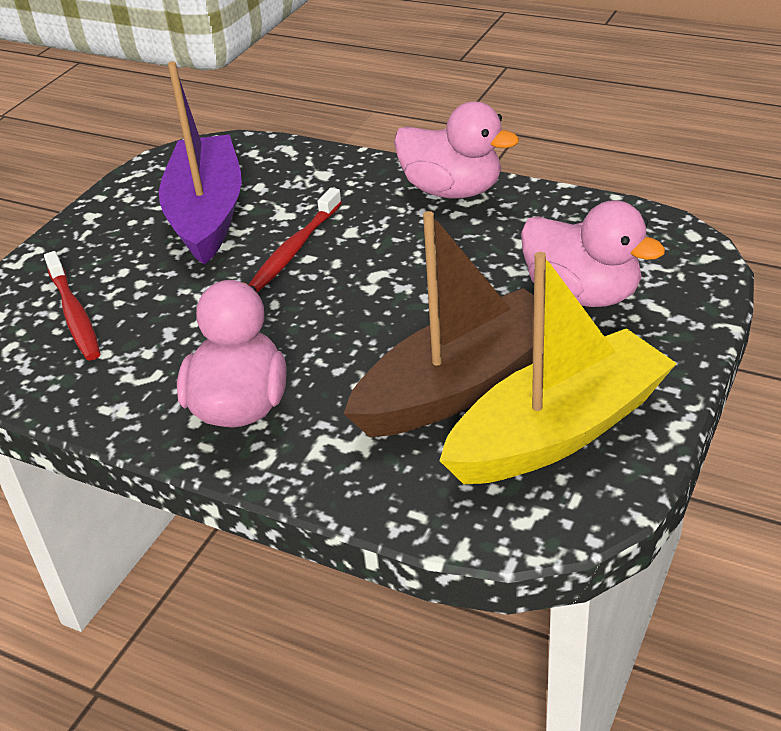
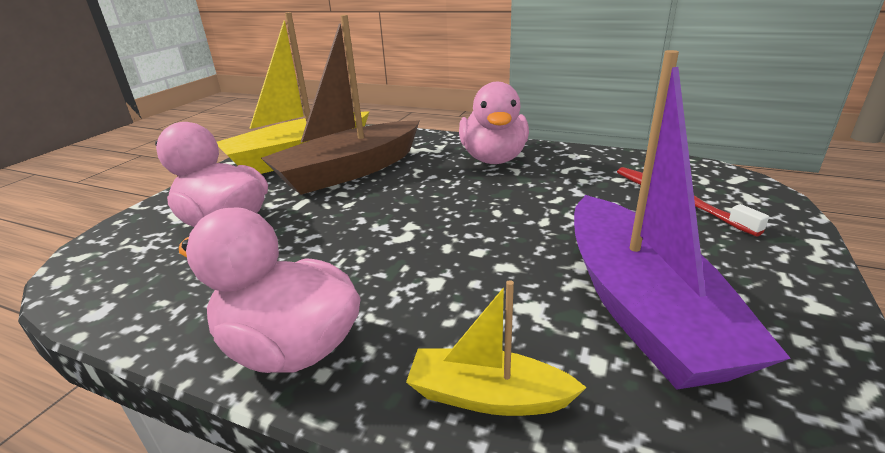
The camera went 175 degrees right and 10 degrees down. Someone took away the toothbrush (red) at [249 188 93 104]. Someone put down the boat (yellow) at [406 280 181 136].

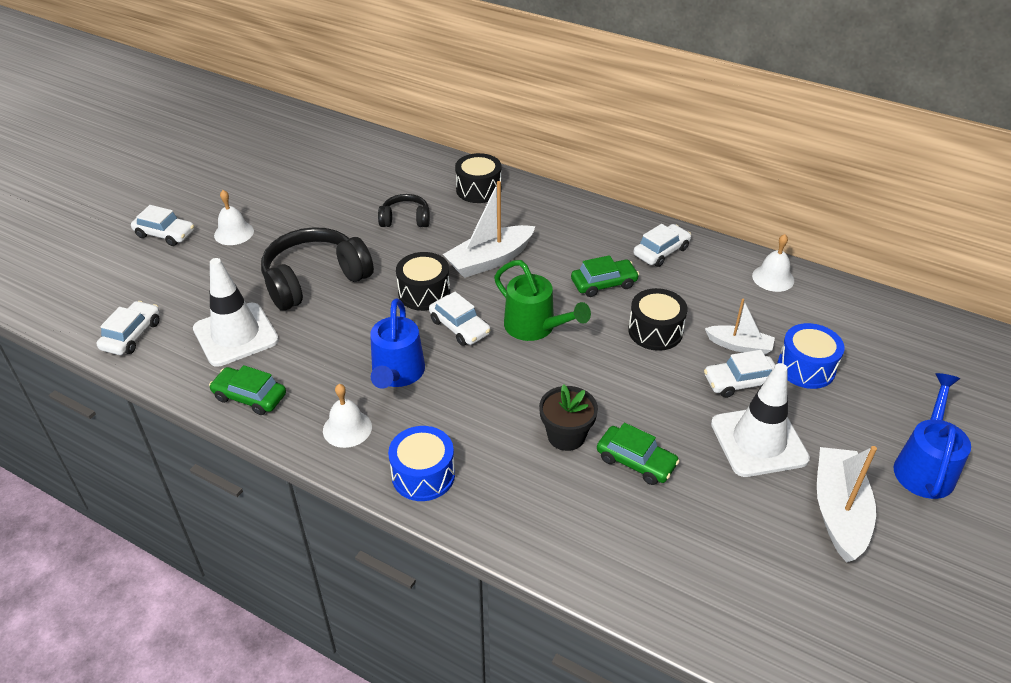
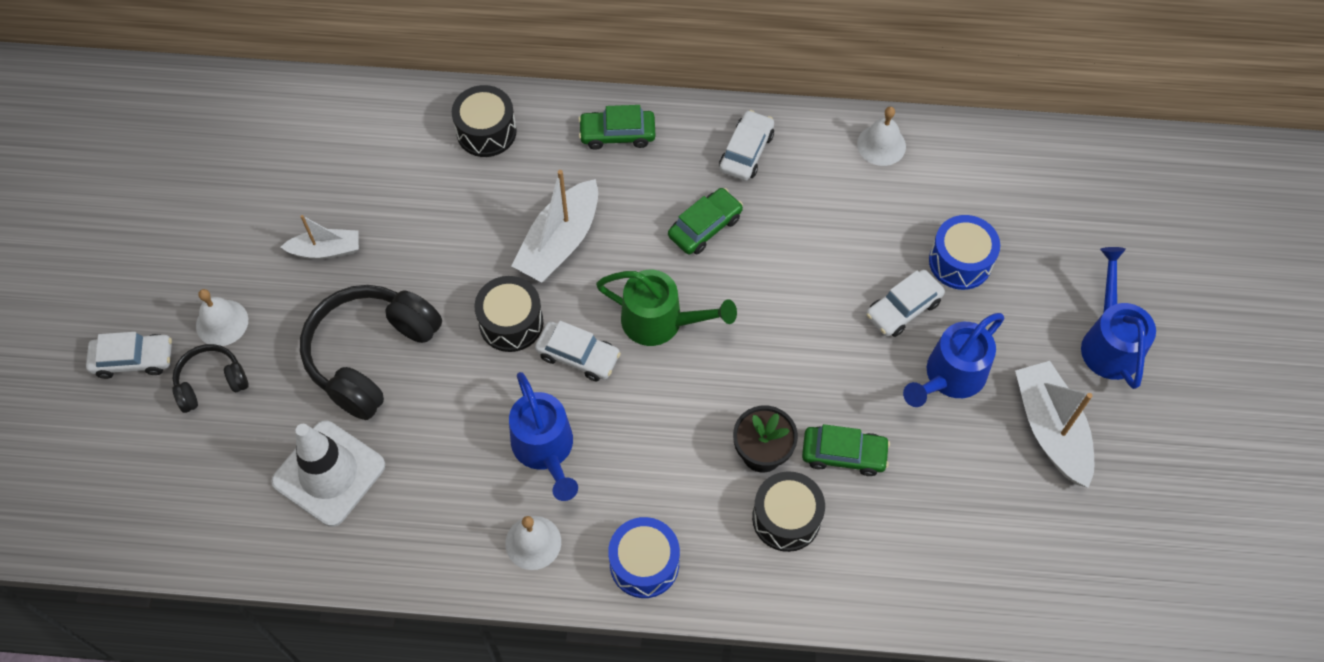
The camera went 25 degrees left and 20 degrees up. Someone carried the headphones (black) from [378 194 52 33] to [172 344 77 69]. Someone carried the drum (black) from [628 288 60 63] to [752 471 73 81]. Someone carried the boat (white) from [705 299 70 56] to [281 215 78 44]. Someone took away the car (white) at [96 301 64 54]. Someone swapped the traffic cone (white) at [711 363 99 114] for the watering can (blue) at [903 313 101 94]. Someone carried the car (green) from [209 365 77 50] to [578 105 77 45].

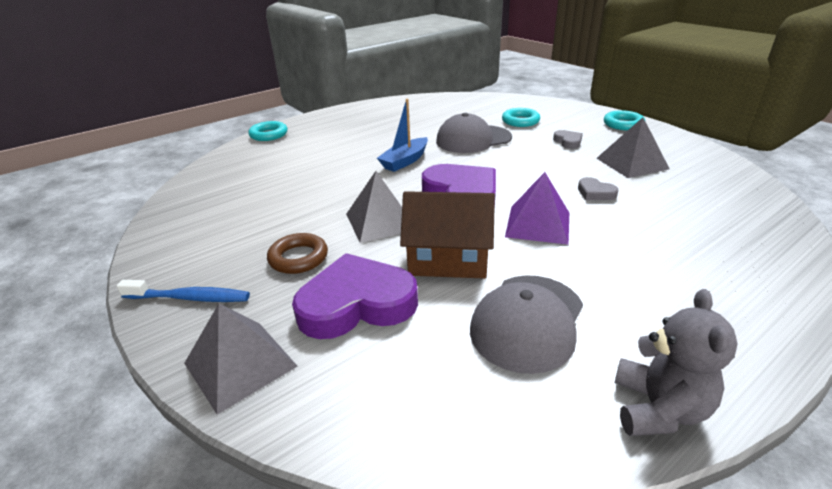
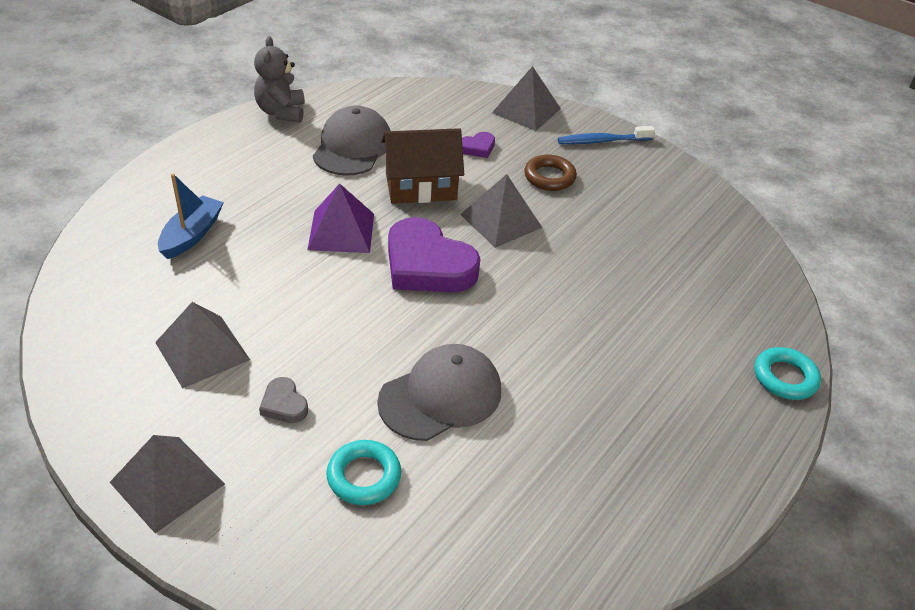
The camera went 160 degrees right and 10 degrees up. Someone carried the boat (blue) from [377 99 51 73] to [158 174 66 85]. Someone swapped the ring (turquoise) at [604 110 41 21] for the pyramid (grey) at [110 435 115 98]. Someone took away the heart (grey) at [578 177 40 23]. Someone scaled the heart (purple) at [292 253 126 86] by 0.44.

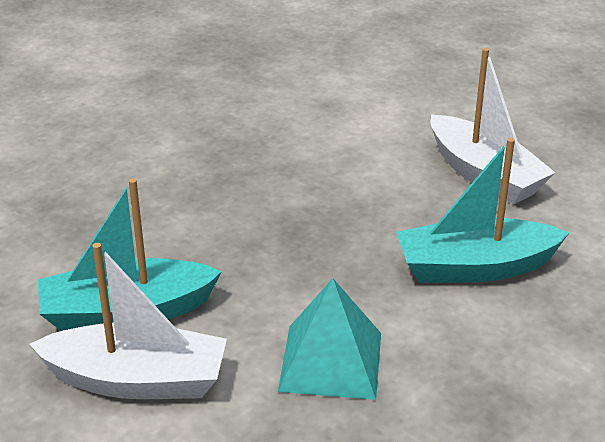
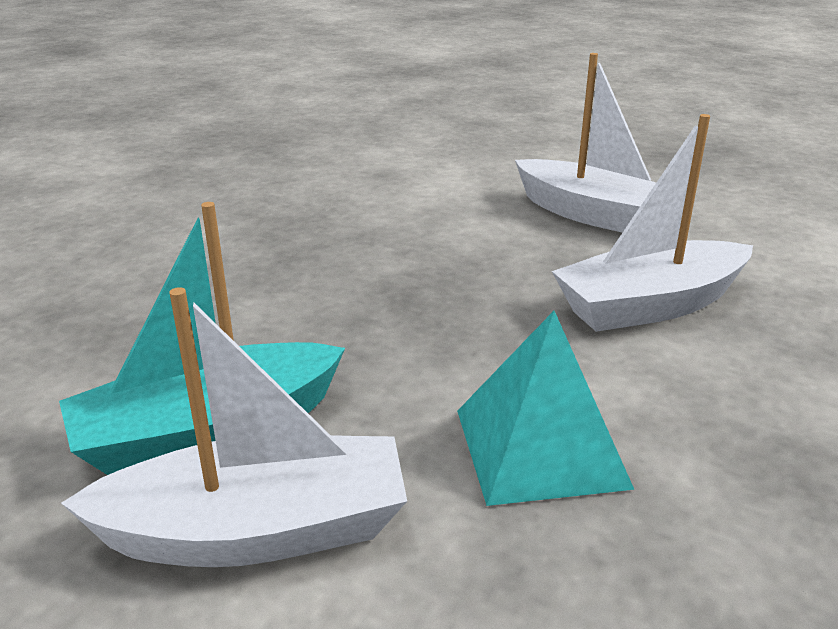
The camera went 15 degrees left and 5 degrees down. Someone repainted the boat (turquoise) at [396 138 174 145], which became the boat (white) at [552 114 201 218].

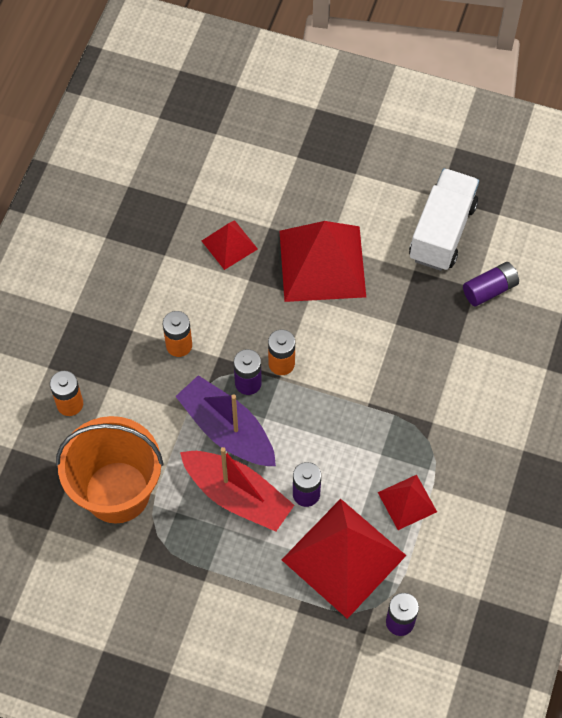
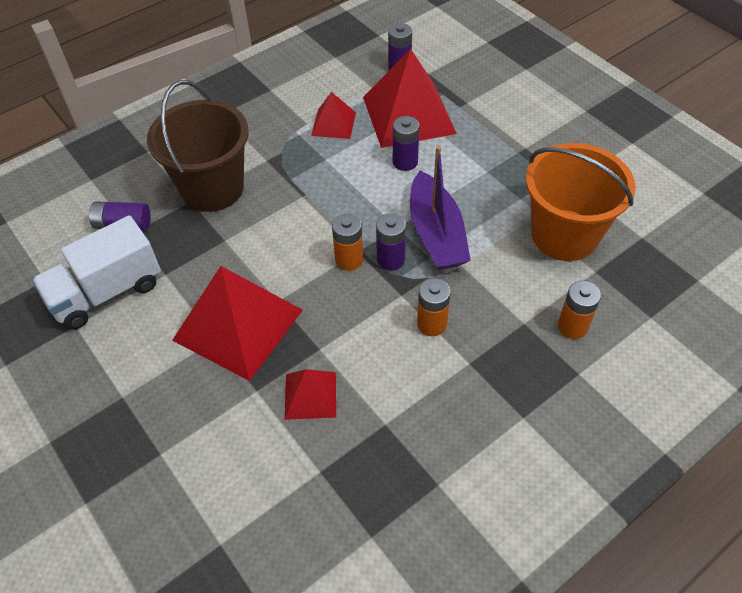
The camera went 145 degrees left and 10 degrees down. Someone took away the boat (red) at [180 447 114 85]. Someone put down the bucket (brown) at [147 80 102 132].

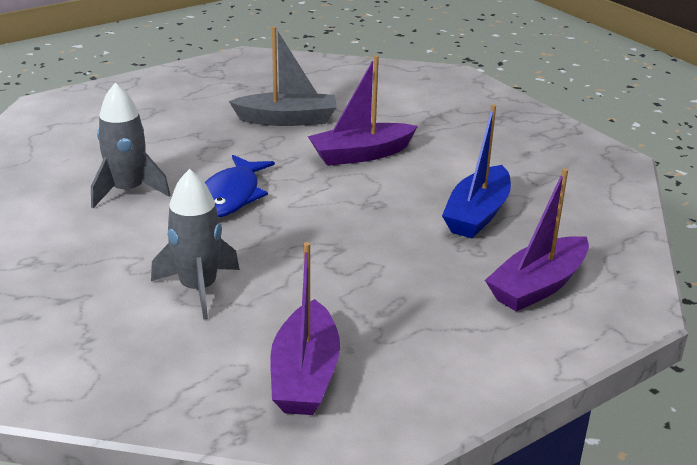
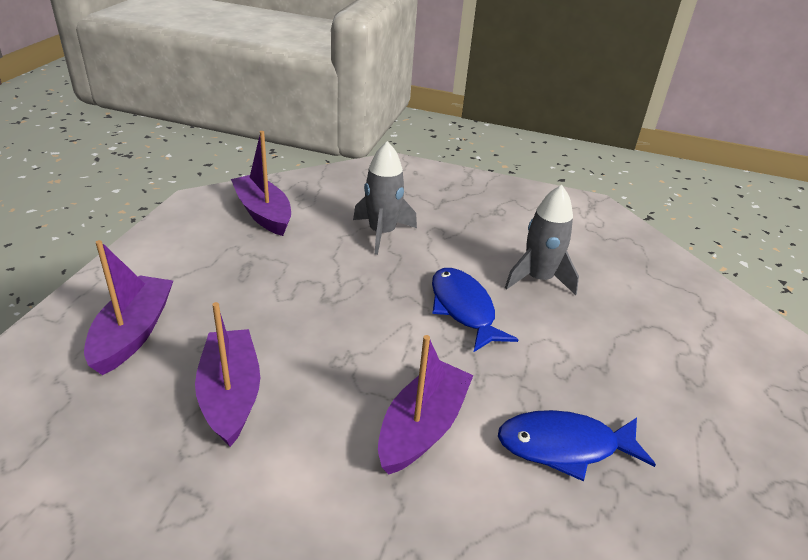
The camera went 140 degrees right and 5 degrees up. Someone swapped the boat (grey) at [229 26 108 100] for the fish (blue) at [498 410 158 71]. Someone repainted the boat (blue) at [442 104 69 134], which became the boat (purple) at [195 302 65 145].

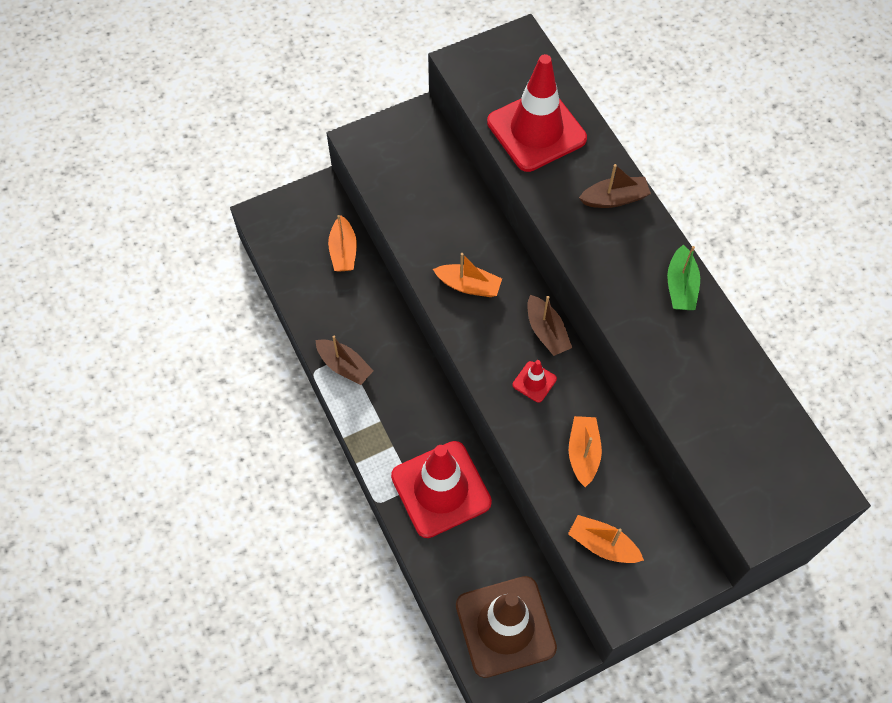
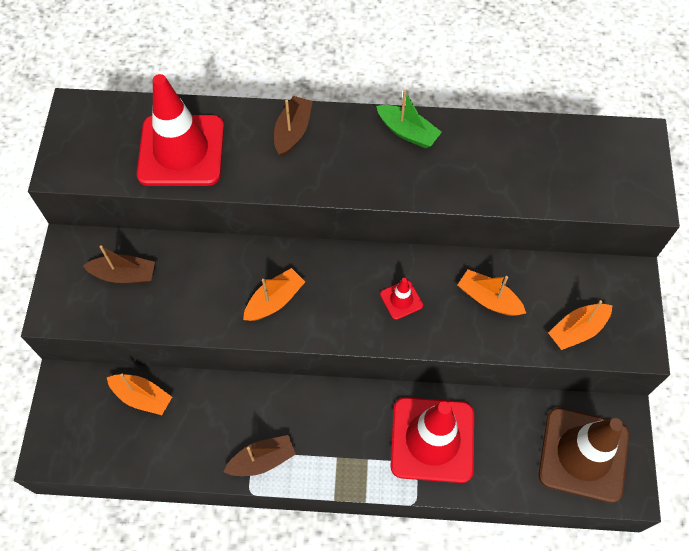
The camera went 60 degrees left and 0 degrees up. Someone carried the boat (brown) from [527 295 45 61] to [83 245 72 38].

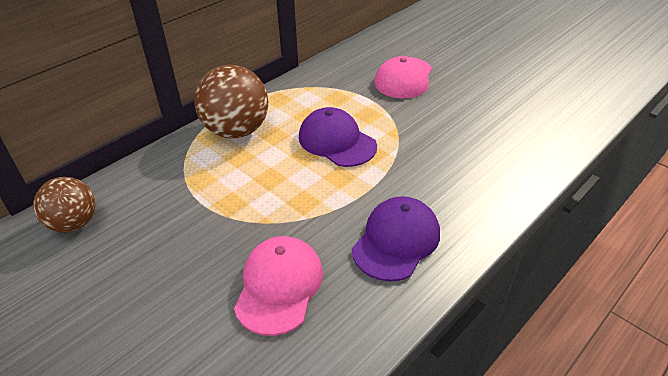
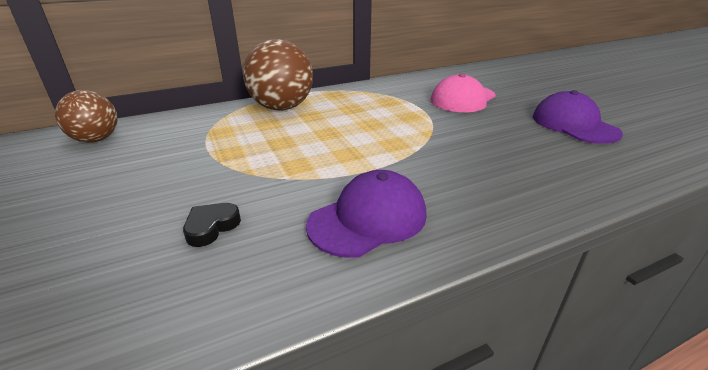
The camera went 20 degrees right and 10 degrees down. Someone carried the cap (purple) from [299 107 78 60] to [532 90 91 54]. Someone swapped the cap (pink) at [234 236 89 100] for the heart (black) at [183 203 58 44].

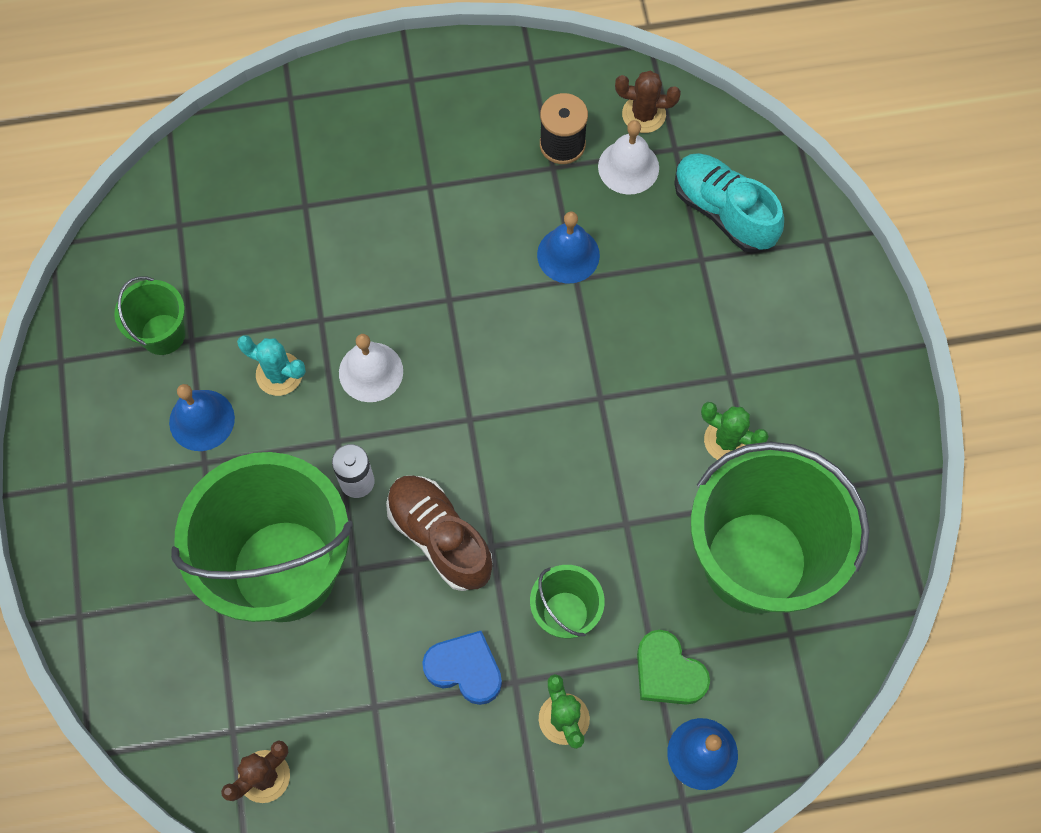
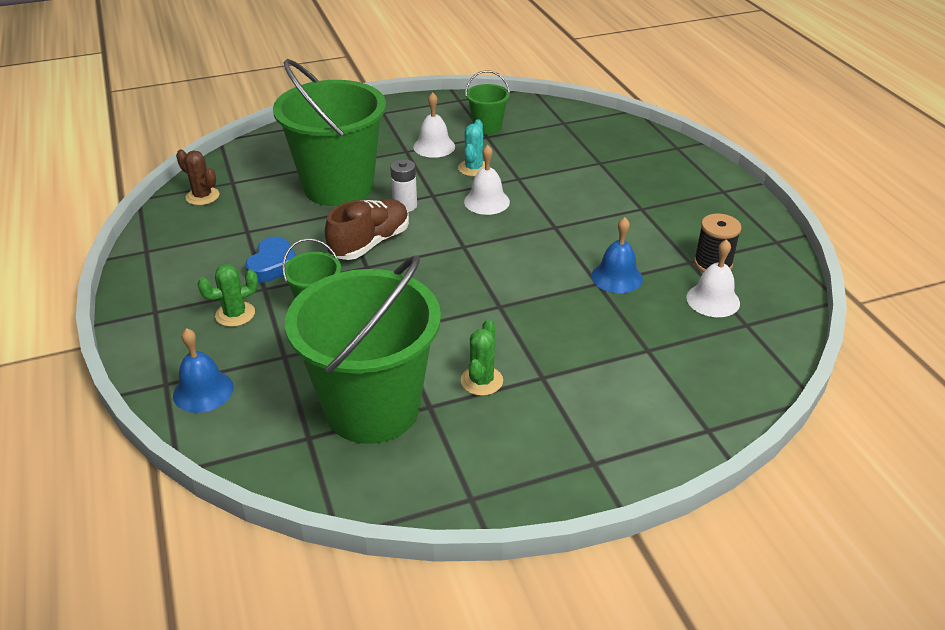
The camera went 80 degrees right and 30 degrees down. Someone took away the cactus (brown) at [615 71 66 62]. Someone took away the shoe (turquoise) at [674 153 110 100]. Someone repainted the bell (blue) at [169 384 66 67], which became the bell (white) at [413 92 42 66]. Someone took away the heart (green) at [637 630 73 75].

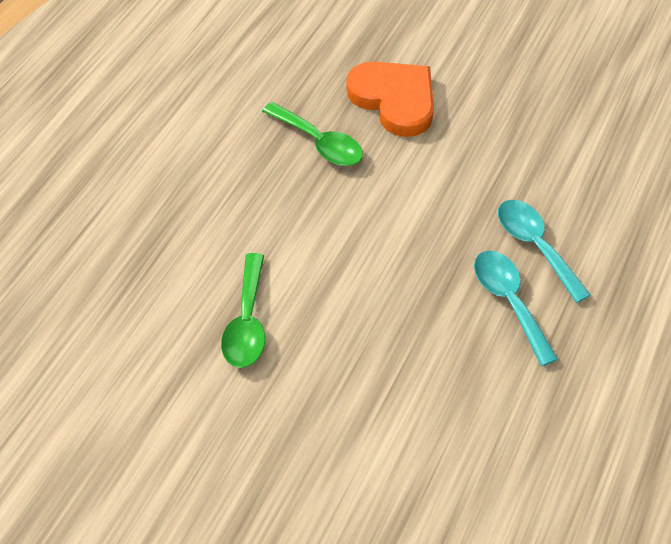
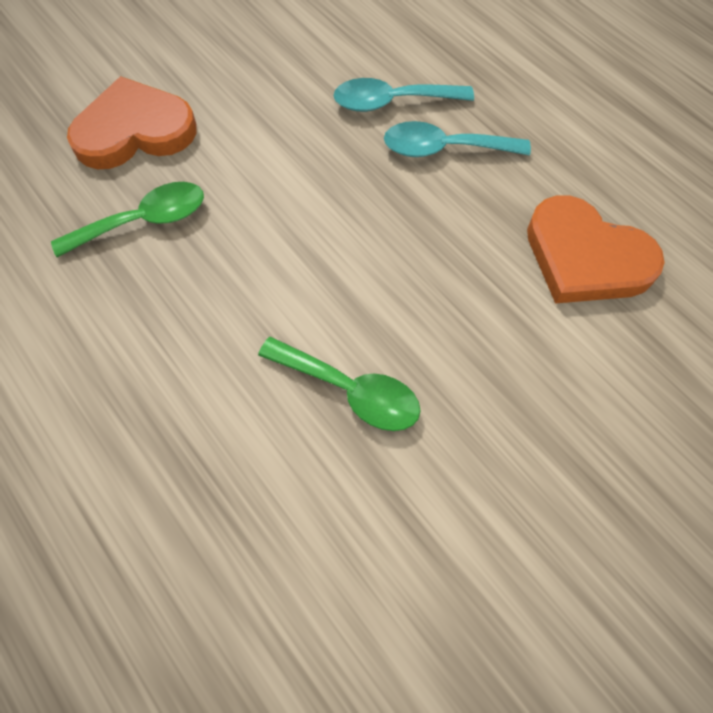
The camera went 65 degrees left and 10 degrees up. Someone put down the heart (orange) at [527 195 138 109].

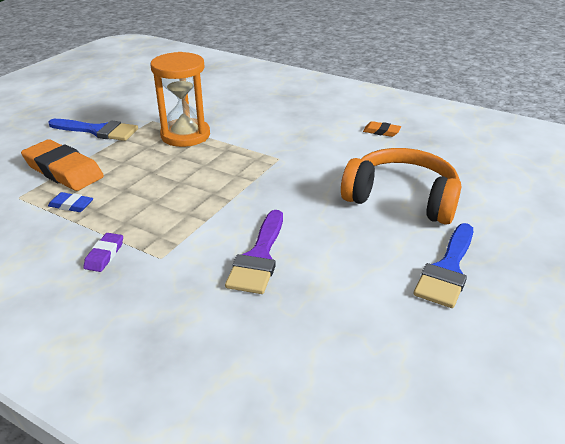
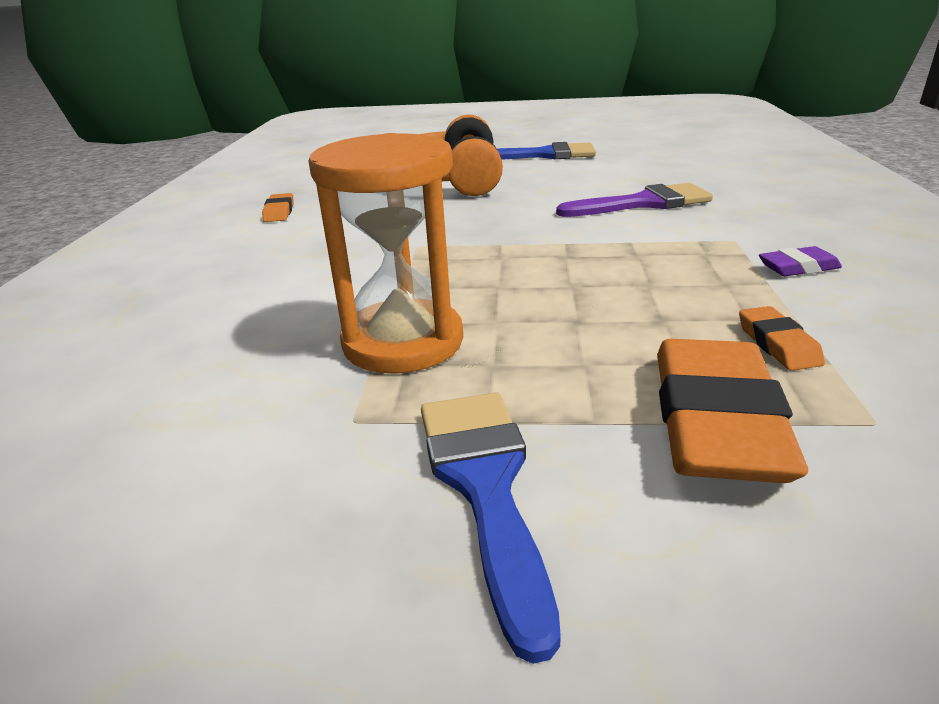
The camera went 115 degrees left and 5 degrees down. Someone repainted the eraser (blue) at [48 192 45 20], which became the eraser (orange) at [739 306 86 65].

